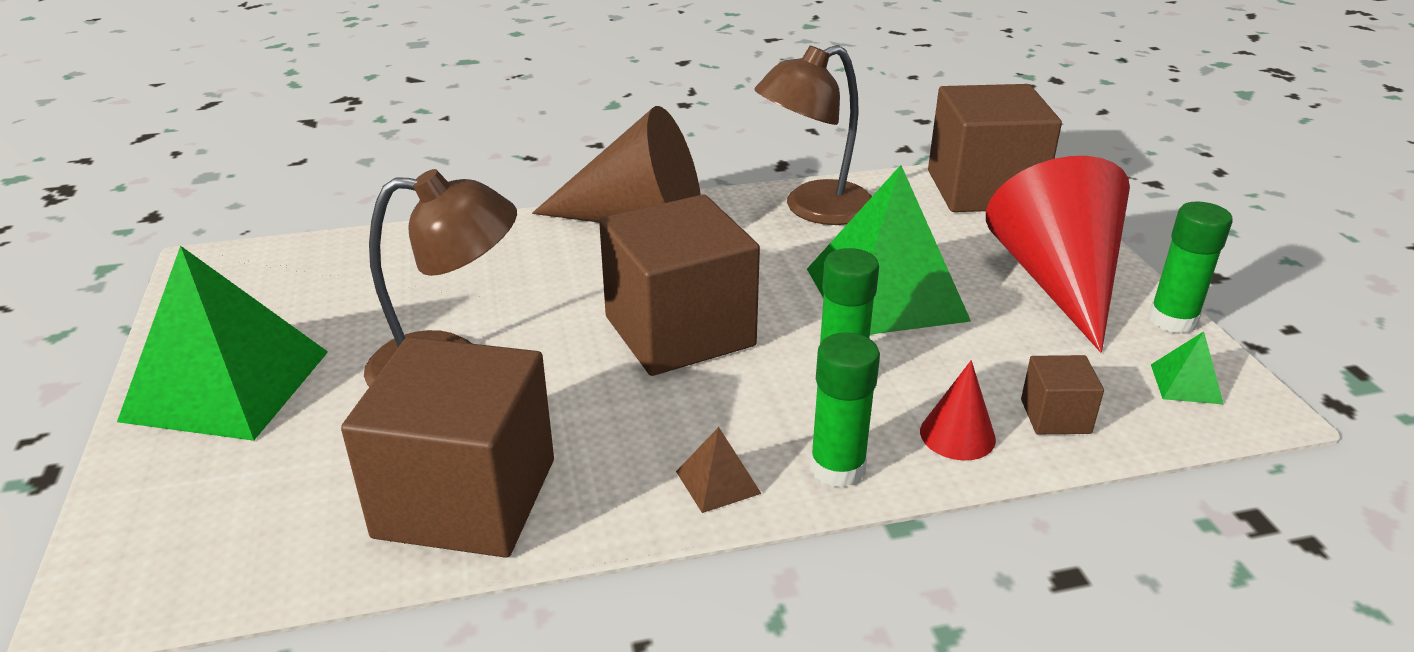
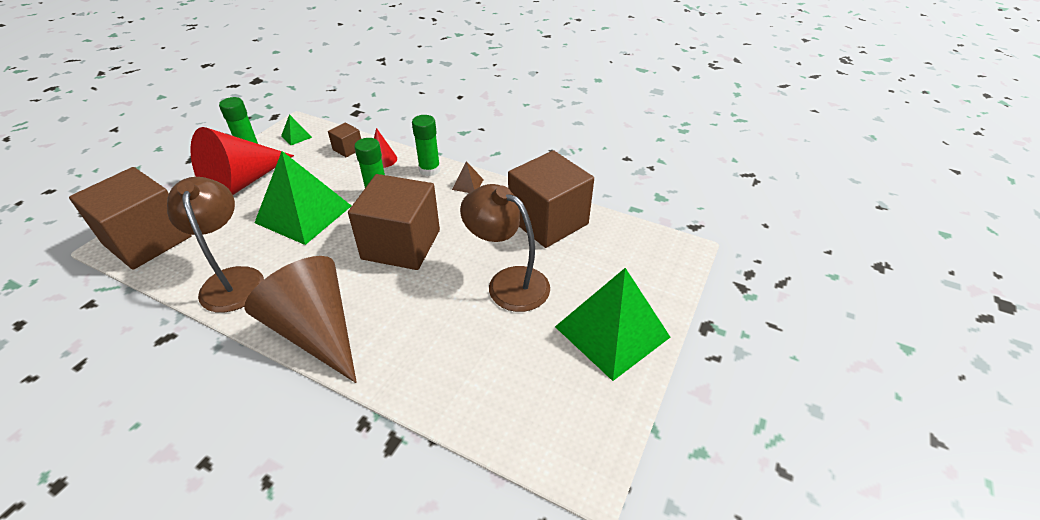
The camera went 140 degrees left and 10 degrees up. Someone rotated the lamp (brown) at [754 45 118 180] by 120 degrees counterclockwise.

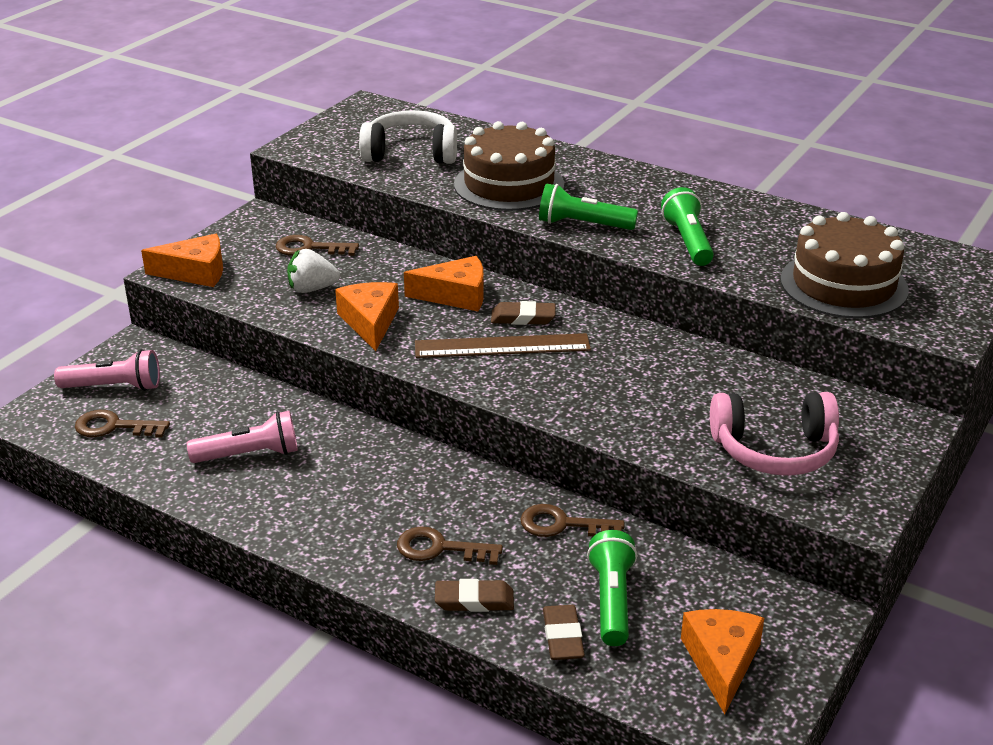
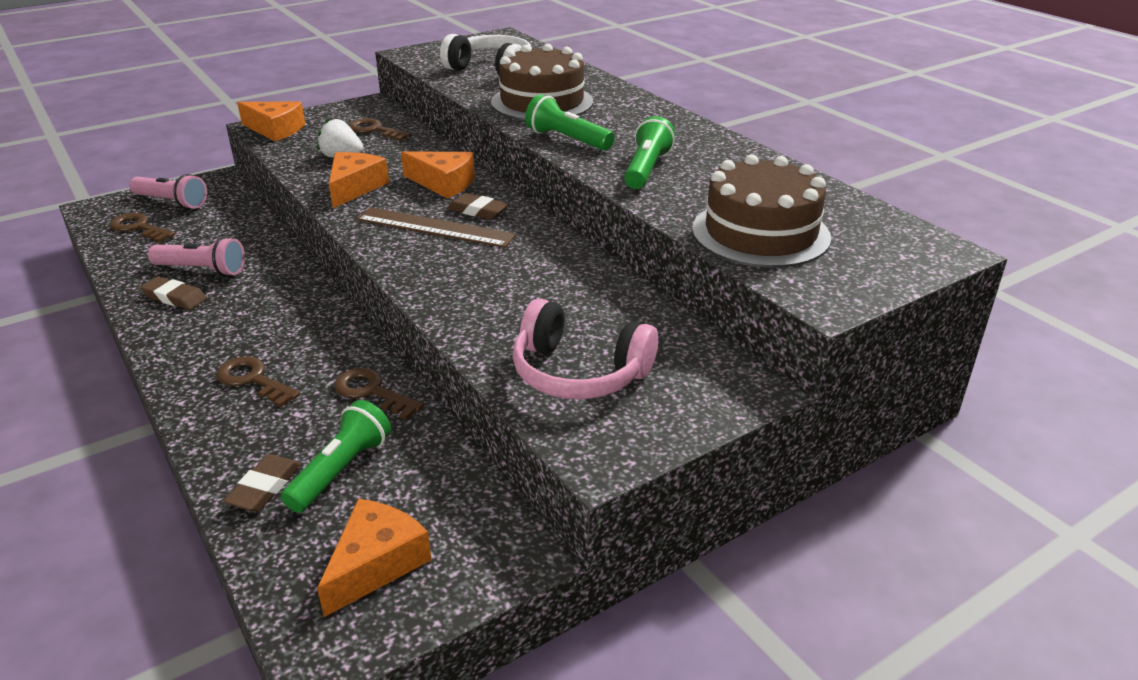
The camera went 25 degrees right and 0 degrees up. Someone carried the eraser (brown) from [435 579 79 33] to [140 277 67 33].

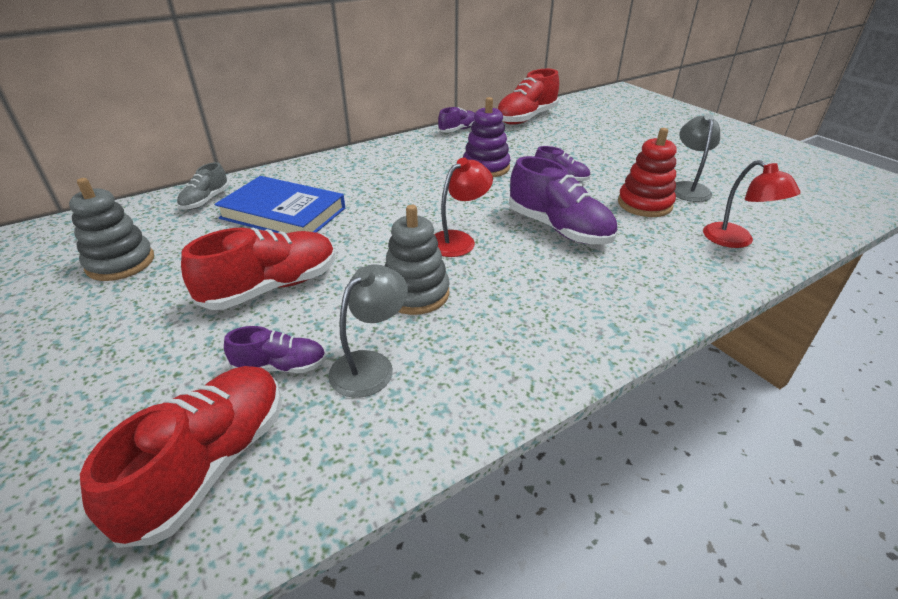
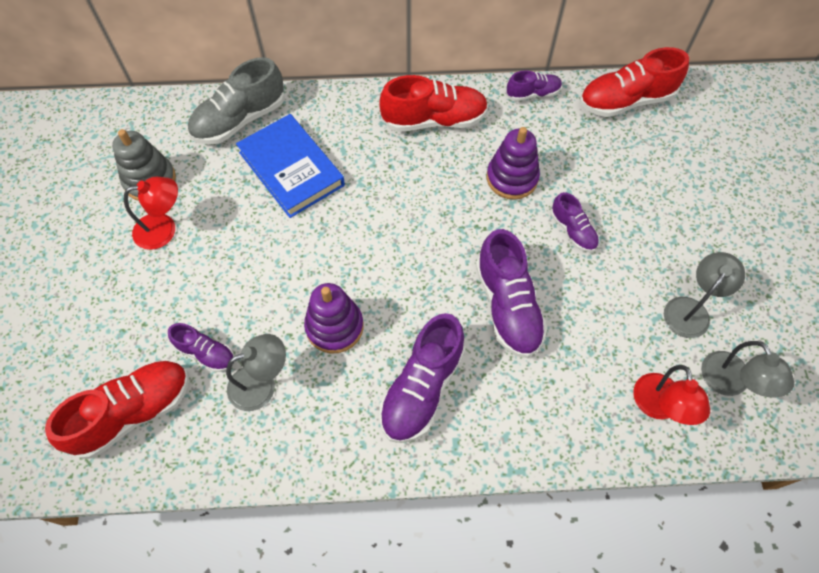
The camera went 30 degrees right and 25 degrees up. Someone took away the stacking toy (red) at [618 128 59 89]. Someone carried the lamp (red) from [434 158 59 99] to [124 177 54 73]. Someone scaled the shoe (grey) at [177 162 52 48] by 1.82. Someone repainted the stacking toy (grey) at [384 205 66 110], which became the stacking toy (purple) at [304 283 60 71]. Someone carried the shoe (red) from [181 228 154 82] to [379 75 109 57]. Someone put down the shoe (purple) at [379 313 86 130]. Someone put down the lamp (grey) at [701 341 93 57].

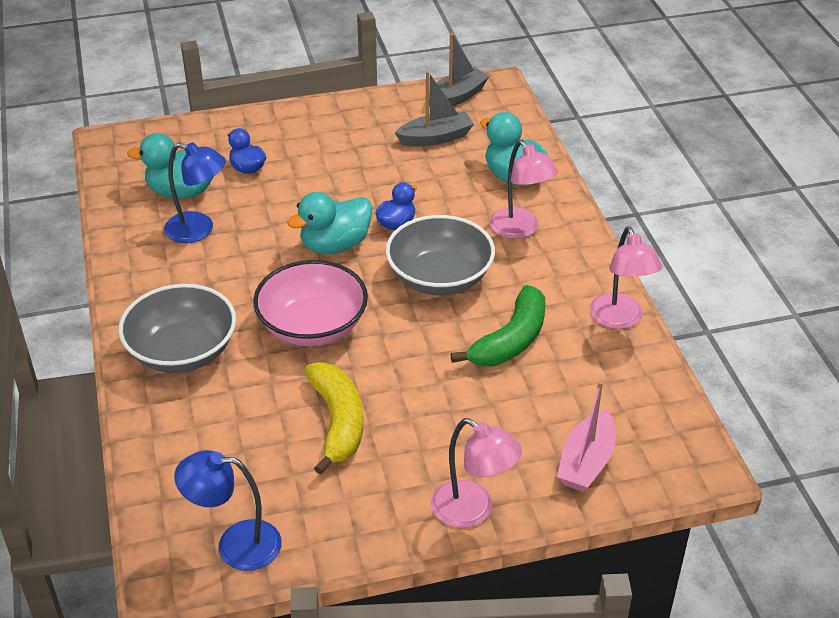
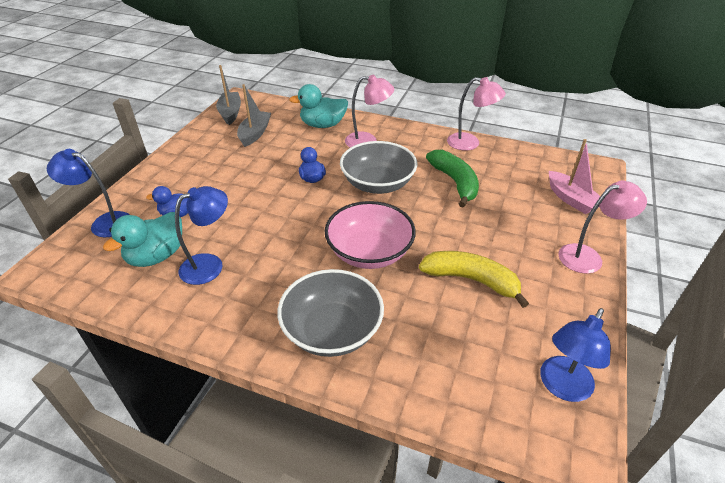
The camera went 55 degrees left and 0 degrees up. Someone took away the duck (turquoise) at [287 192 85 62]. Someone put down the lamp (blue) at [47 149 83 88].

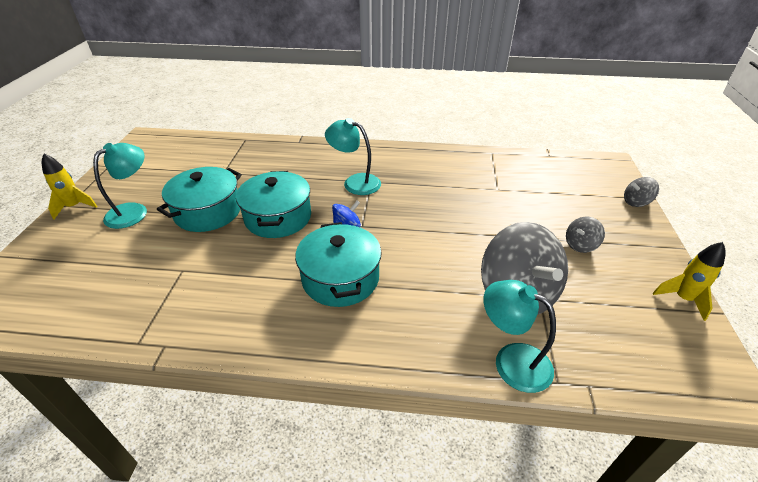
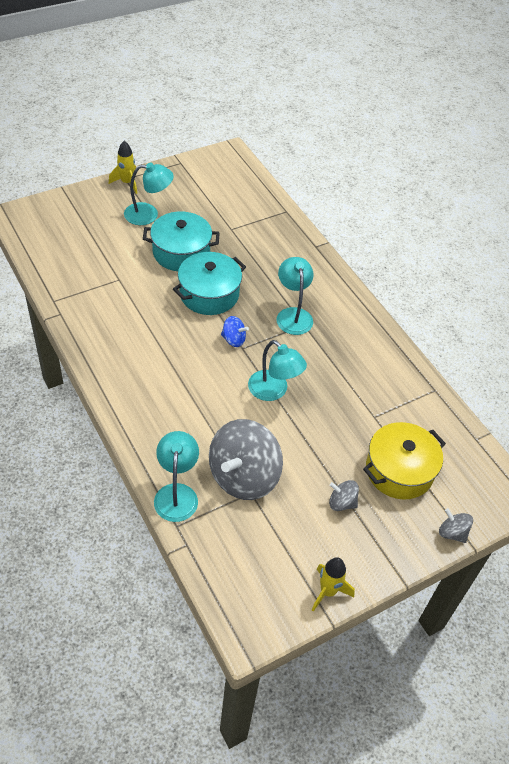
The camera went 50 degrees right and 10 degrees up. Someone took away the pot (turquoise) at [295 222 87 85]. Someone put down the lamp (turquoise) at [248 340 59 61]. Someone put down the pot (yellow) at [363 422 83 77].

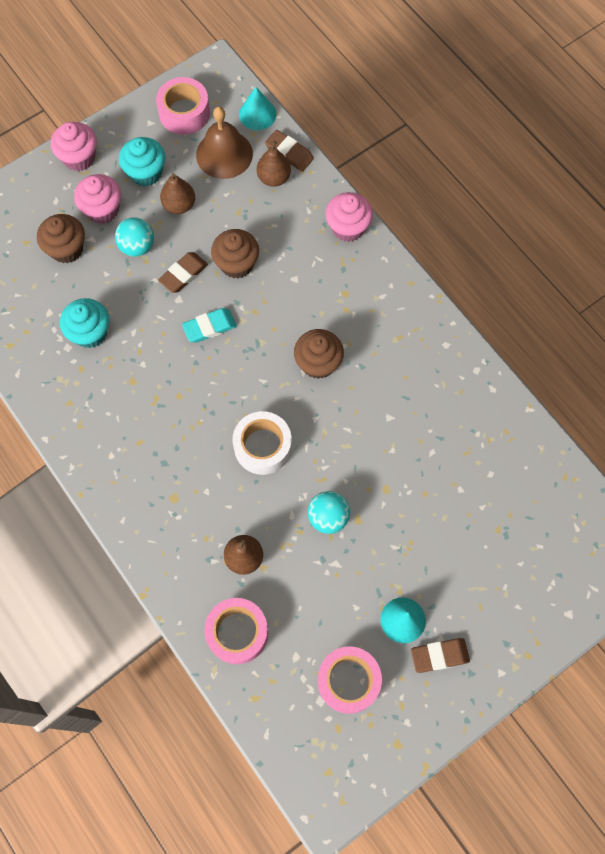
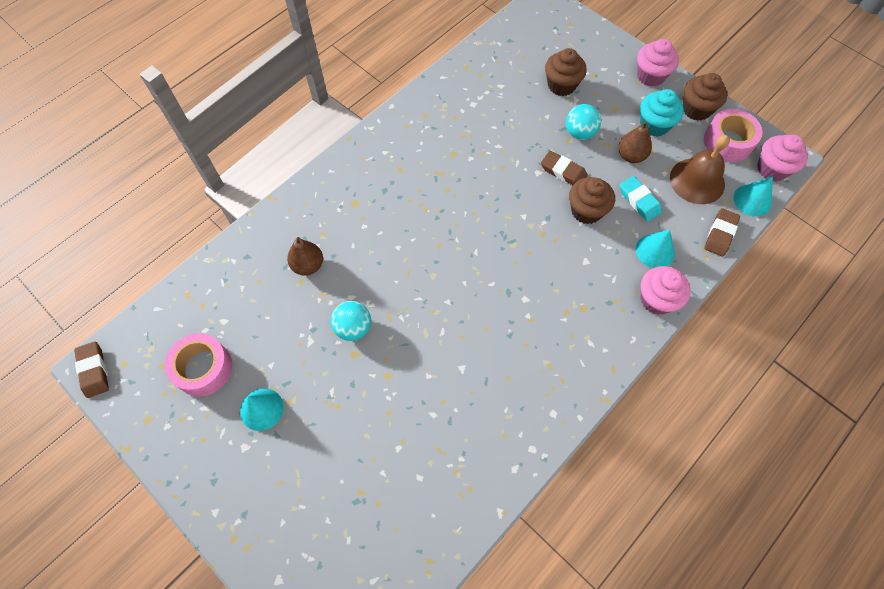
The camera went 80 degrees right and 5 degrees down. Someone took away the pear (brown) at [257 141 34 46]. Someone carried the cupcake (pink) from [74 174 47 50] to [757 135 51 47]. Someone took away the cupcake (turquoise) at [60 298 49 50]. Someone carried the eraser (turquoise) from [182 308 55 35] to [620 176 42 45]. Someone carried the cupcake (brown) from [294 329 50 50] to [683 73 44 48]. Someone took away the tape (white) at [233 411 59 64]. Someone took away the tape (pink) at [204 598 64 66]. Someone carried the eraser (brown) from [411 638 59 35] to [74 341 35 57]. Someone put down the cone (turquoise) at [636 230 39 38].

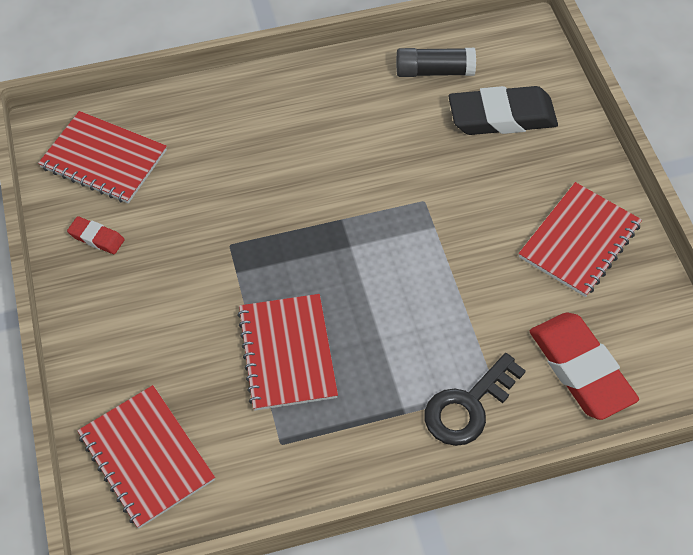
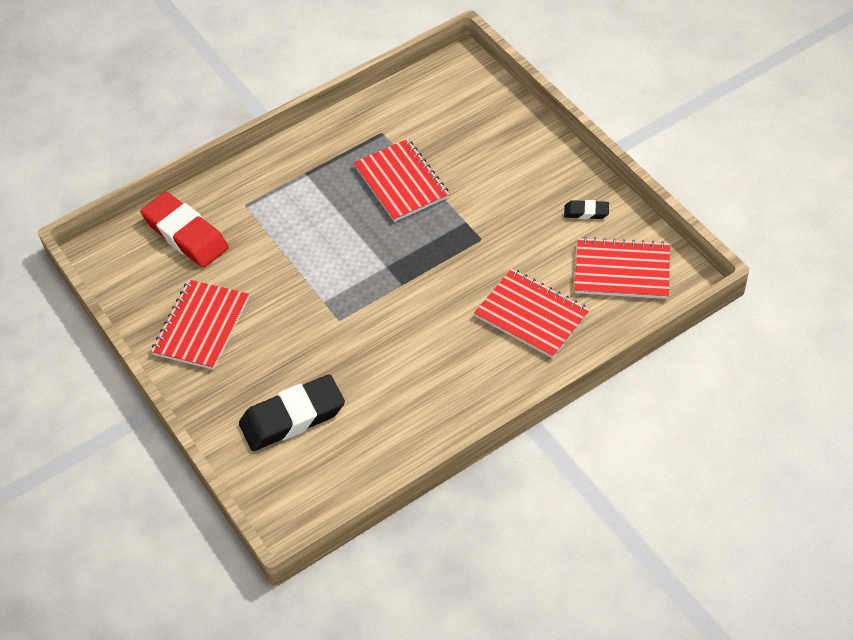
The camera went 165 degrees right and 5 degrees down. Someone took away the glue stick (black) at [396 48 80 29]. Someone repainted the eraser (red) at [67 216 58 38], which became the eraser (black) at [564 200 45 19]. Someone took away the key (black) at [425 353 101 93]. Someone carried the notebook (red) from [77 385 138 144] to [474 269 116 89].

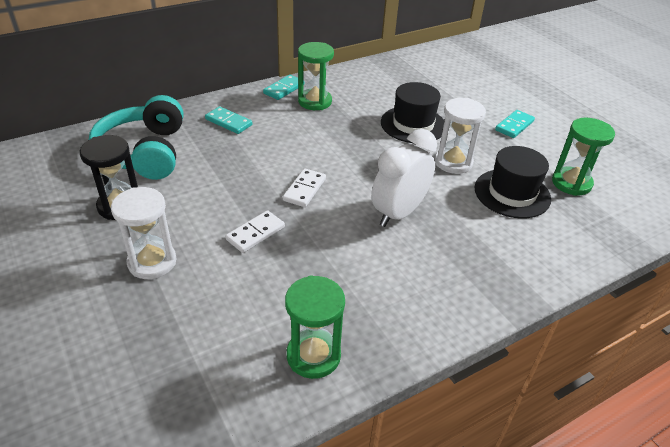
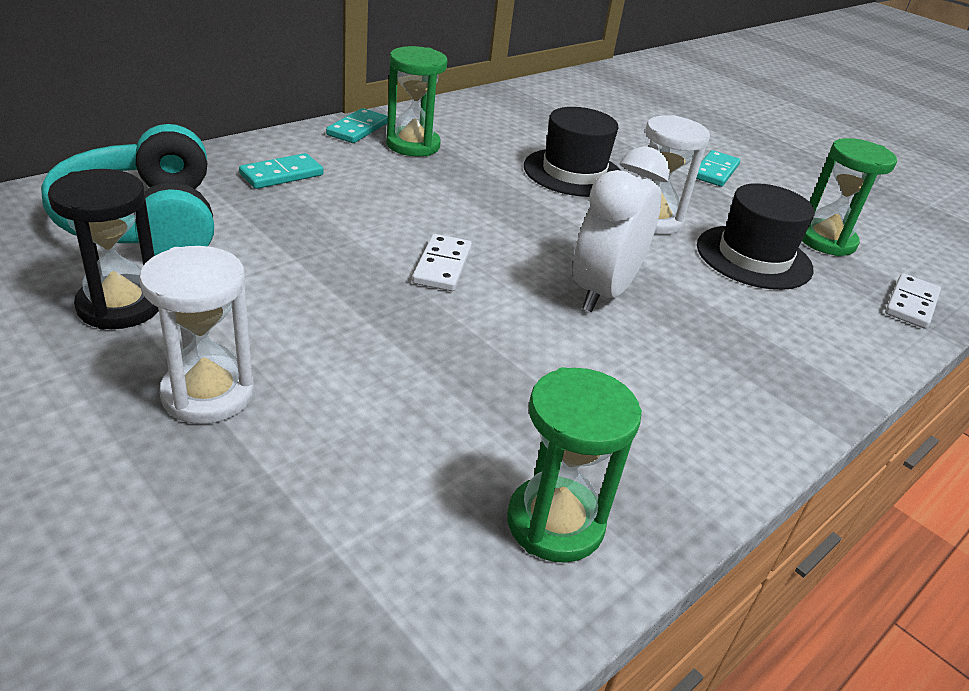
The camera went 15 degrees left and 5 degrees down. Someone rotated the domino (turquoise) at [205 106 47 28] by 60 degrees counterclockwise. Someone carried the domino (white) from [225 210 60 43] to [885 273 56 56].

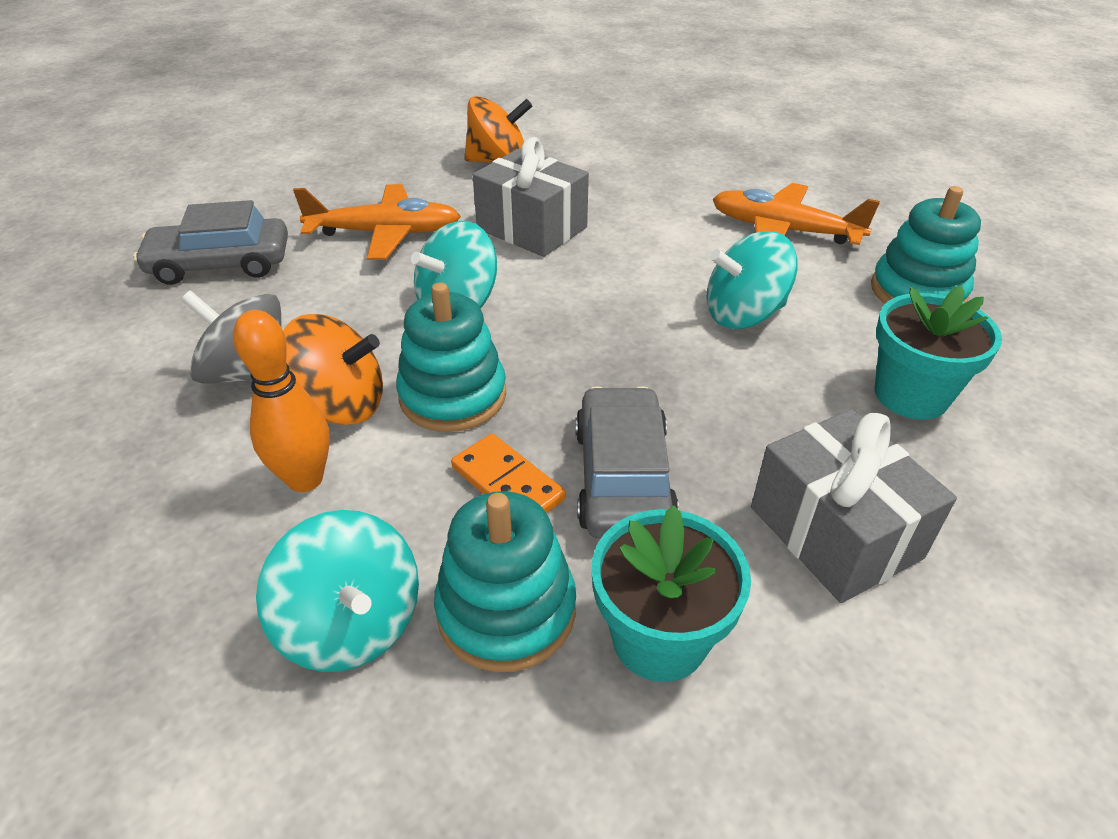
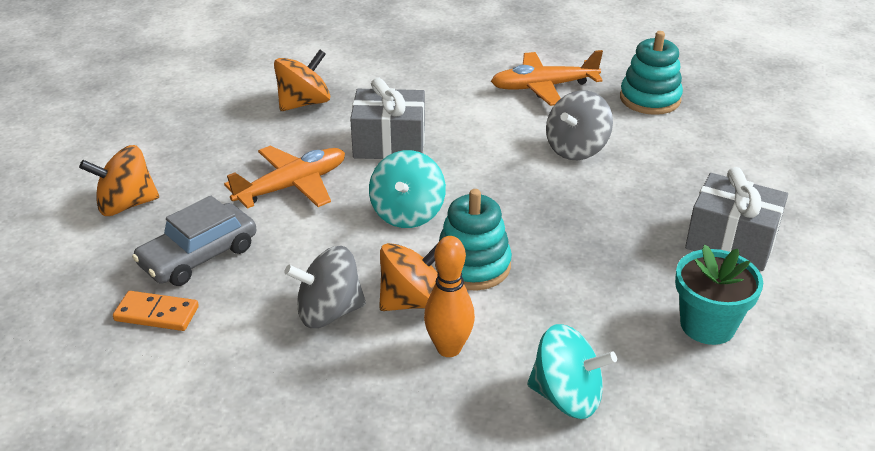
The camera went 35 degrees left and 5 degrees down. Someone repainted the spinning top (turquoise) at [707 231 91 98], which became the spinning top (grey) at [546 90 67 70]. Someone took away the flower pot (turquoise) at [875 285 127 135]. Someone took away the car (grey) at [575 386 104 153]. Someone carried the domino (orange) from [451 434 115 79] to [113 291 86 40]. Someone took away the stacking toy (turquoise) at [434 491 142 181]. Someone put down the spinning top (orange) at [79 145 80 71].

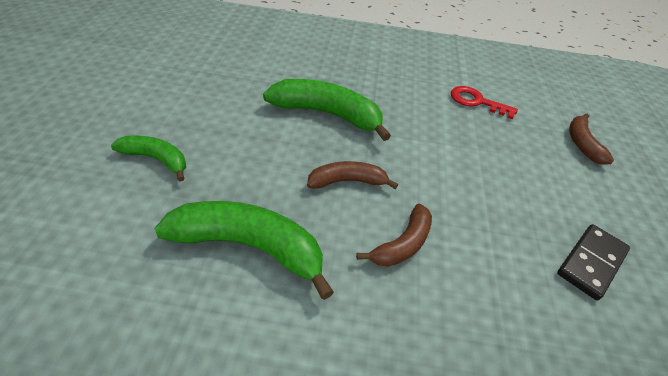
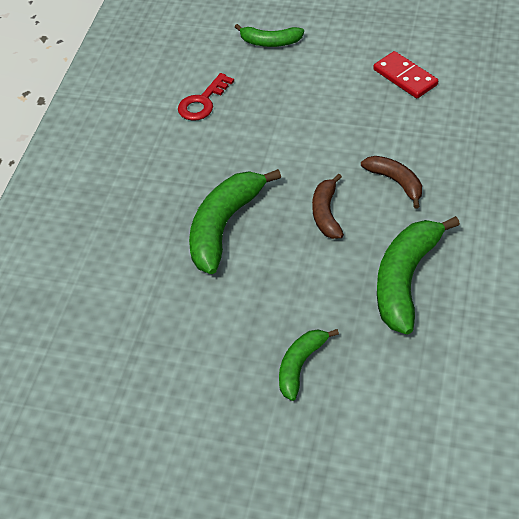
The camera went 75 degrees left and 5 degrees up. Someone repainted the banana (brown) at [569 113 45 51], which became the banana (green) at [235 24 69 23]. Someone repainted the domino (black) at [557 224 73 76], which became the domino (red) at [373 51 65 47].

